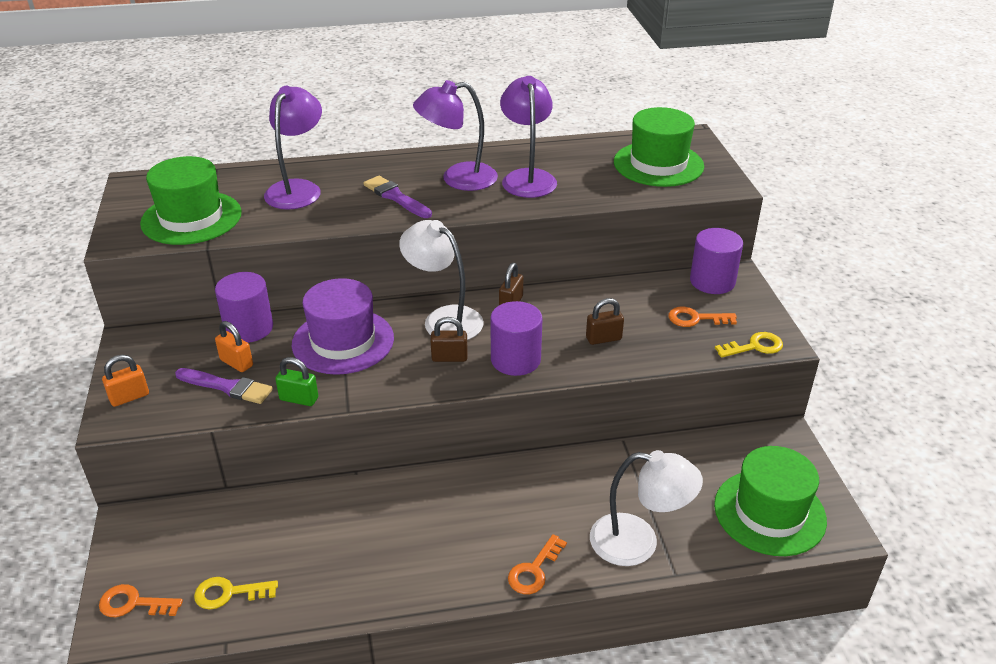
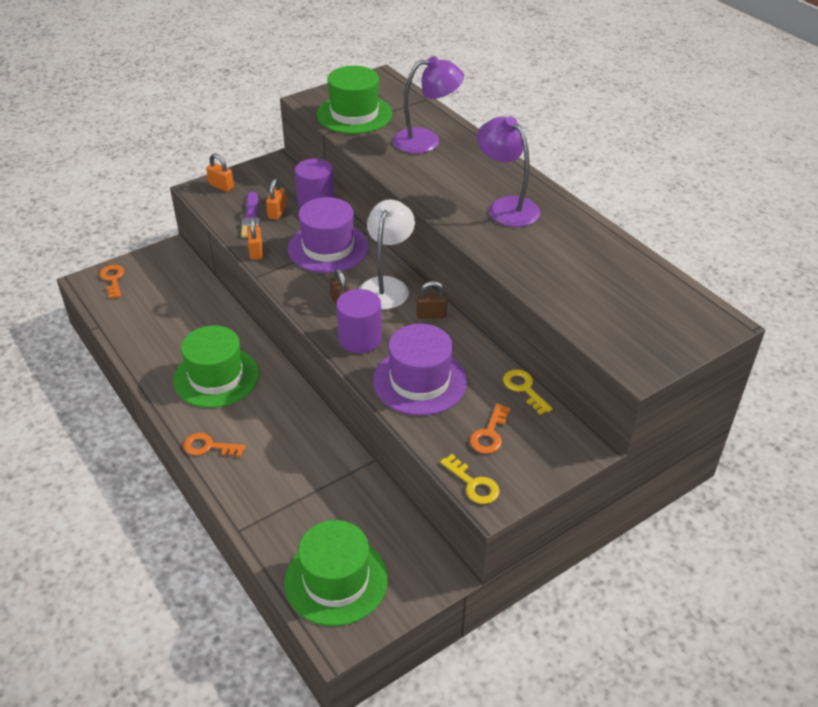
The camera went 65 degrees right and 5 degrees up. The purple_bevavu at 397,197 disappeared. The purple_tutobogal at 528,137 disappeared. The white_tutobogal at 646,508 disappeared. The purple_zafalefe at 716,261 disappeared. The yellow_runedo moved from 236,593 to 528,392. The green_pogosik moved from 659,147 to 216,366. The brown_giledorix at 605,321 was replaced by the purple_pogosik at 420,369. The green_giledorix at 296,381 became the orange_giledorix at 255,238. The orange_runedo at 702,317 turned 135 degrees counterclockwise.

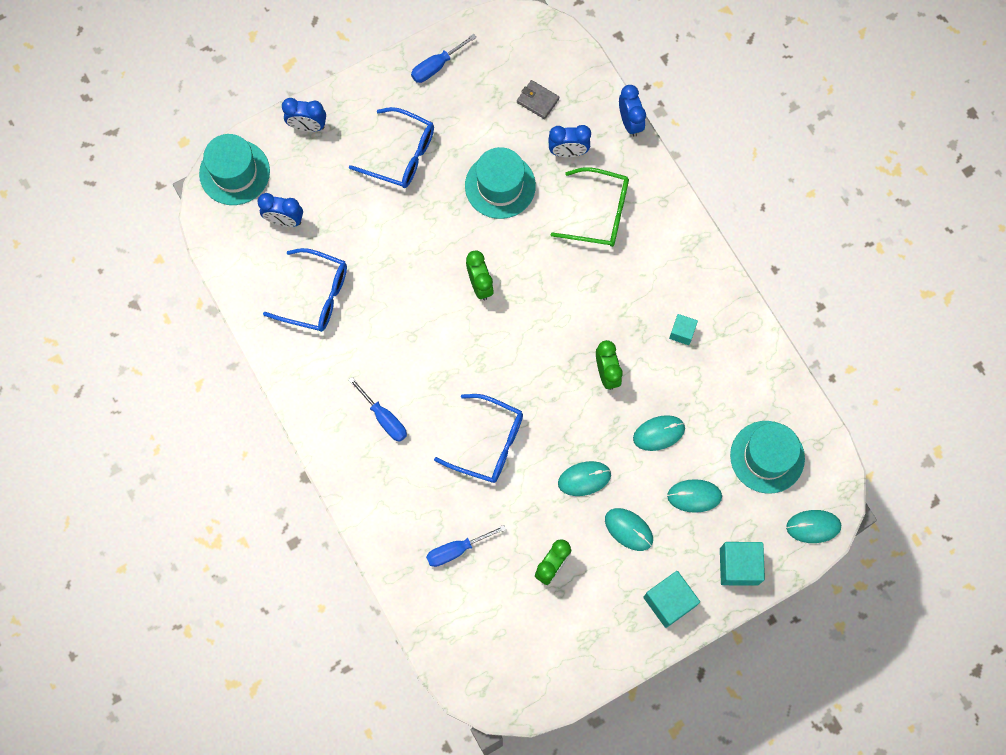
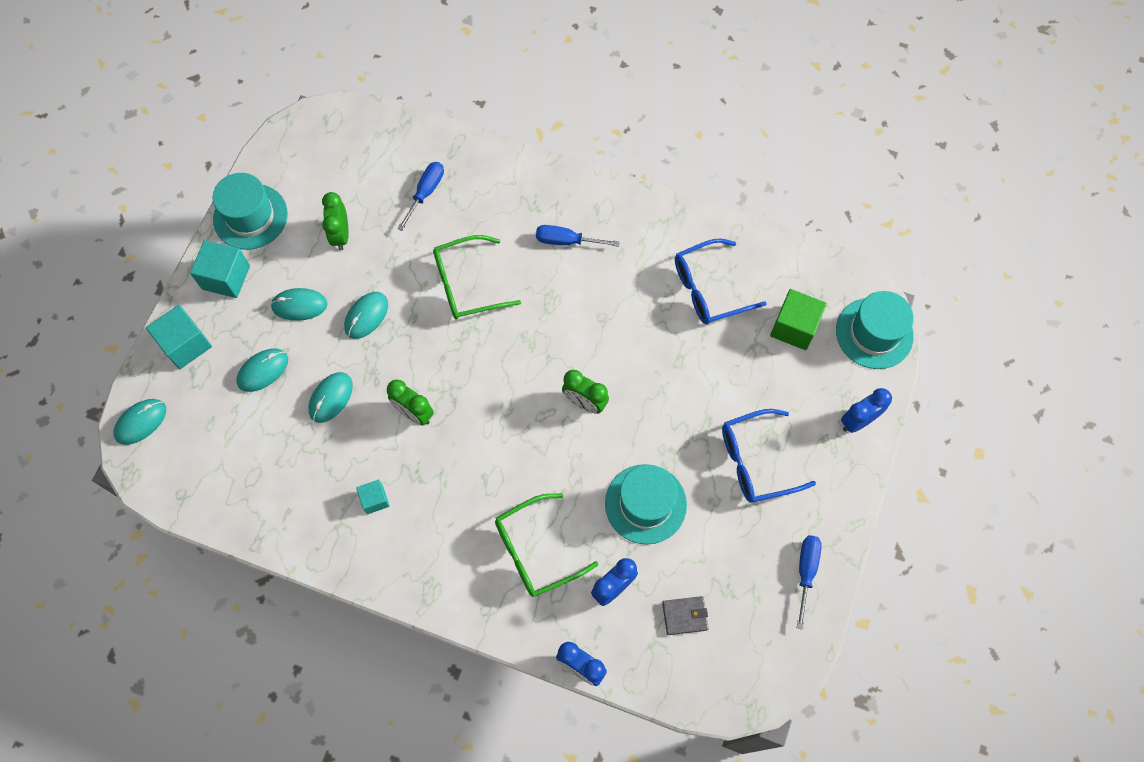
The camera went 140 degrees right and 5 degrees down. The turquoise_pogosik moved from 767,457 to 250,211. The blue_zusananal at 280,210 was replaced by the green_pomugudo at 798,319. The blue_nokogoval at 478,438 became the green_nokogoval at 477,277.

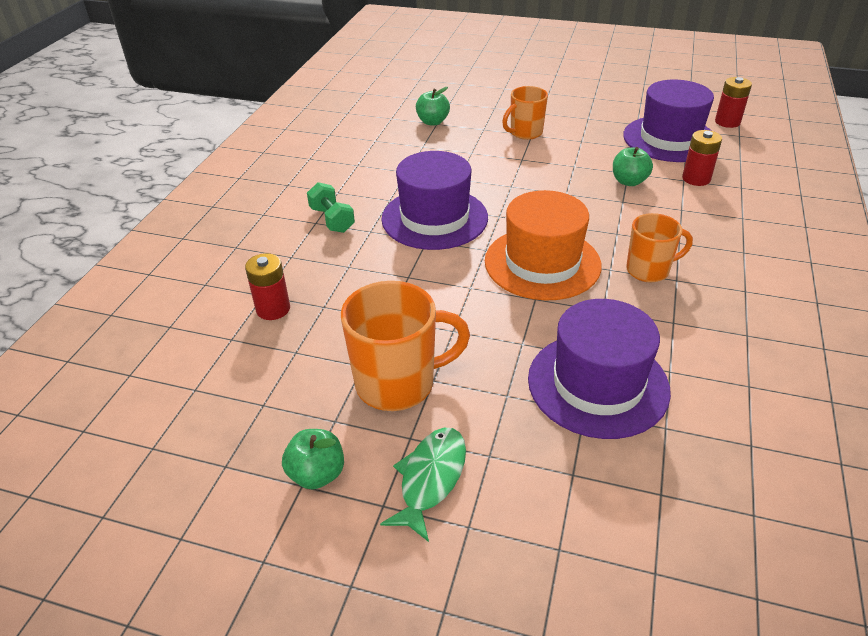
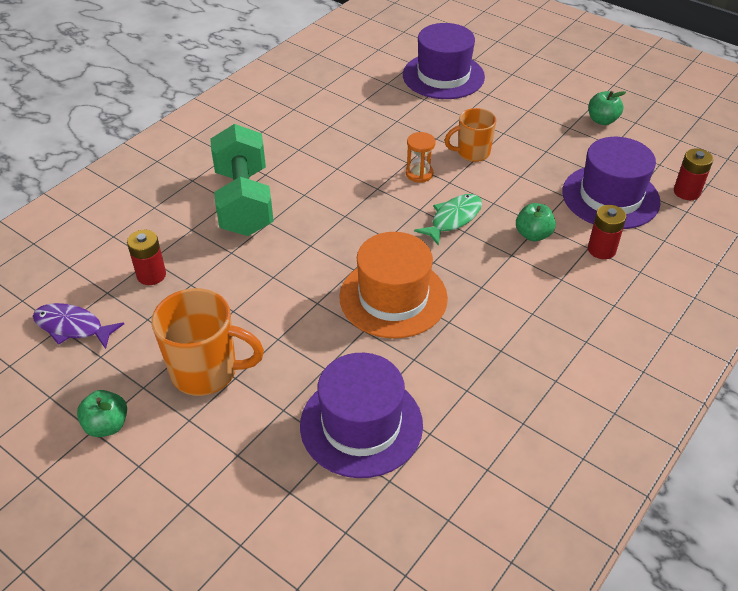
The camera went 20 degrees right and 5 degrees up. The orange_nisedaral at 659,247 disappeared. The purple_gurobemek at 78,326 appeared. The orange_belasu at 421,157 appeared. The green_gurobemek moved from 423,485 to 448,220. The purple_pogosik moved from 434,200 to 444,61. The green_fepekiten moved from 433,106 to 607,108. The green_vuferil at 331,207 changed to 2.14 times the size.

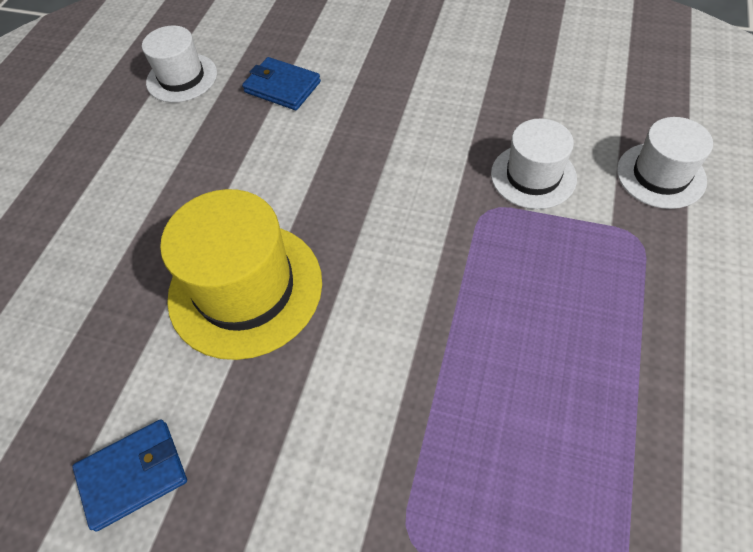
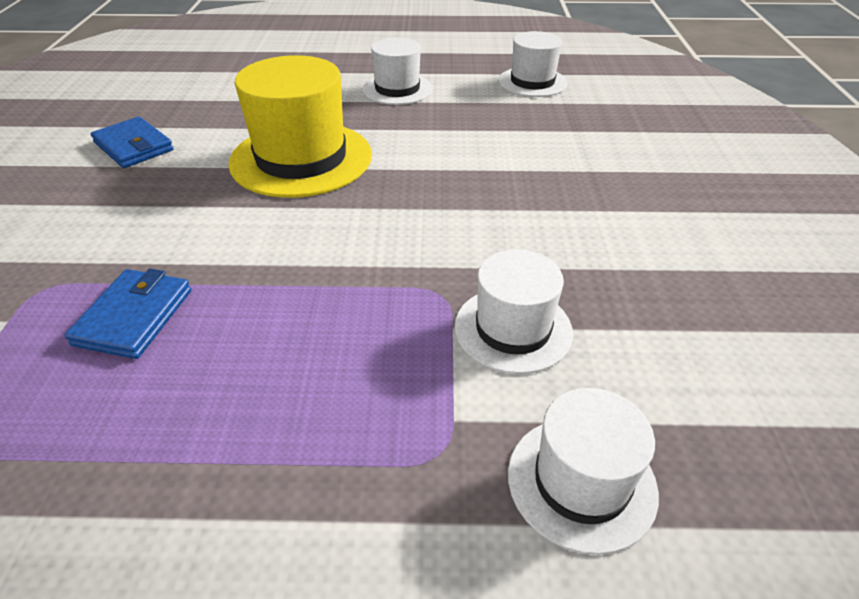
The camera went 70 degrees right and 15 degrees down. The white_pogosik at 397,71 appeared. The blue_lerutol moved from 281,83 to 127,314.

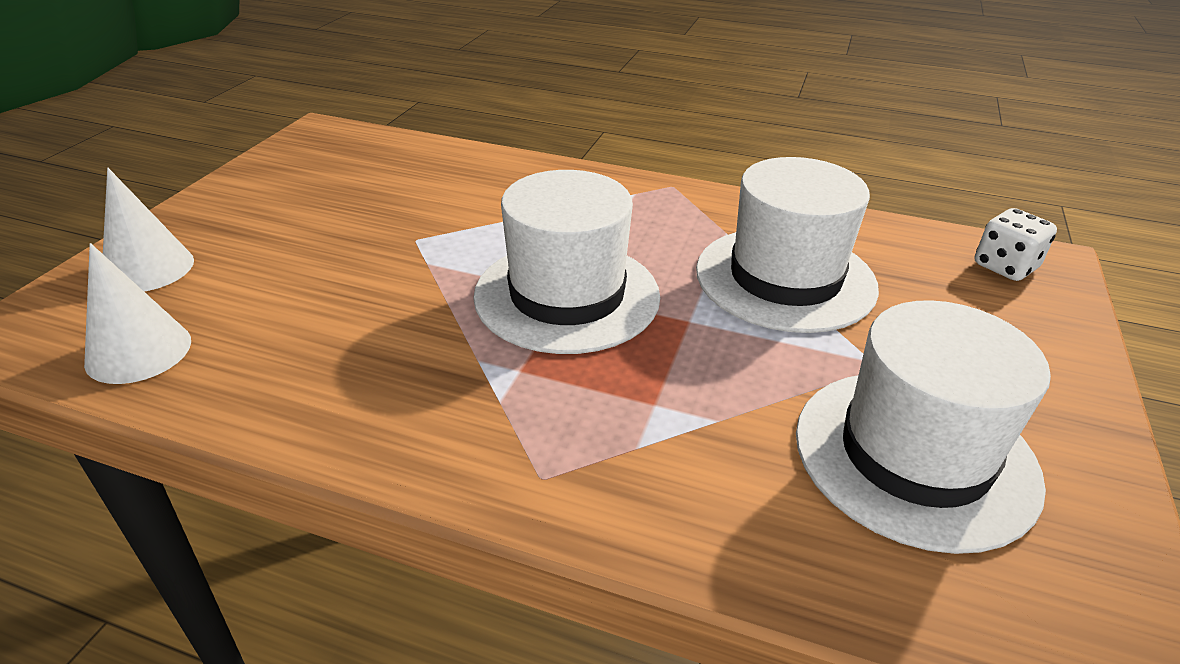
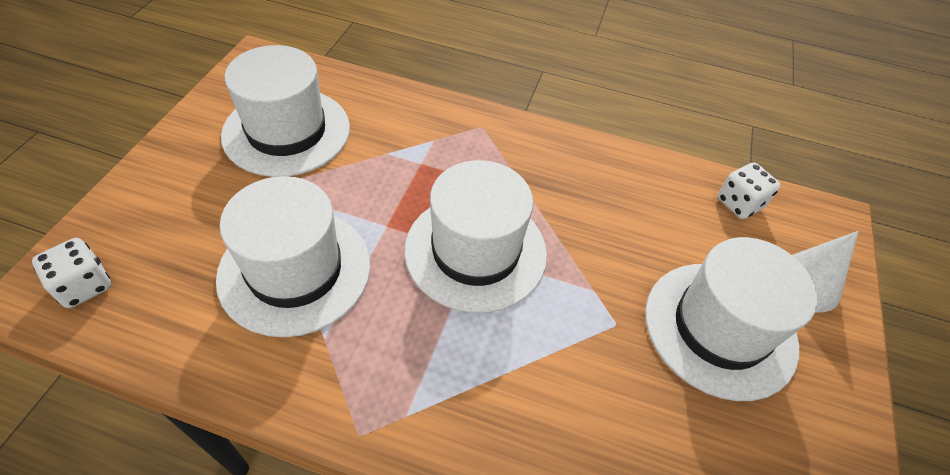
The camera went 175 degrees right and 15 degrees up. The white_pogosik at 731,319 appeared. The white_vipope at 137,313 was replaced by the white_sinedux at 749,190.

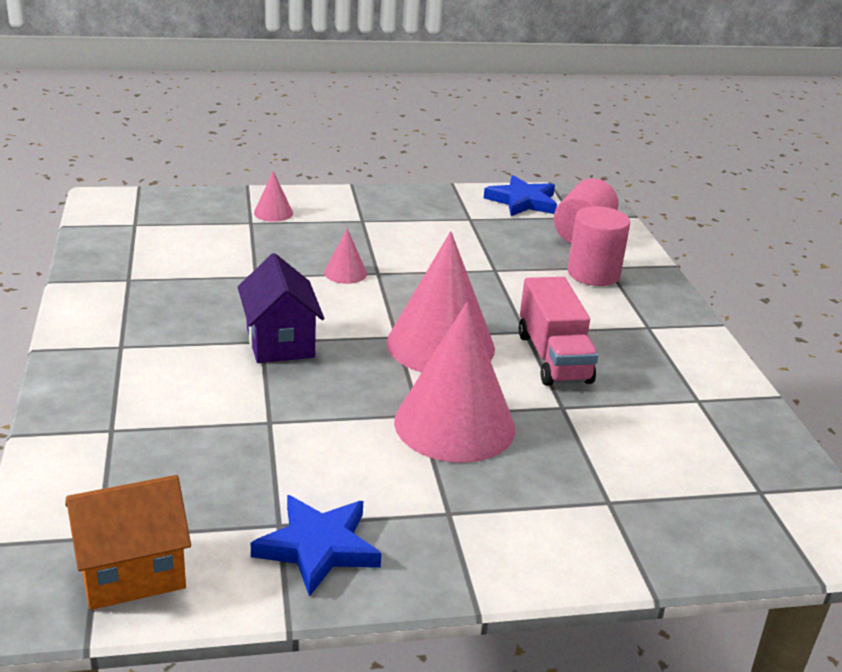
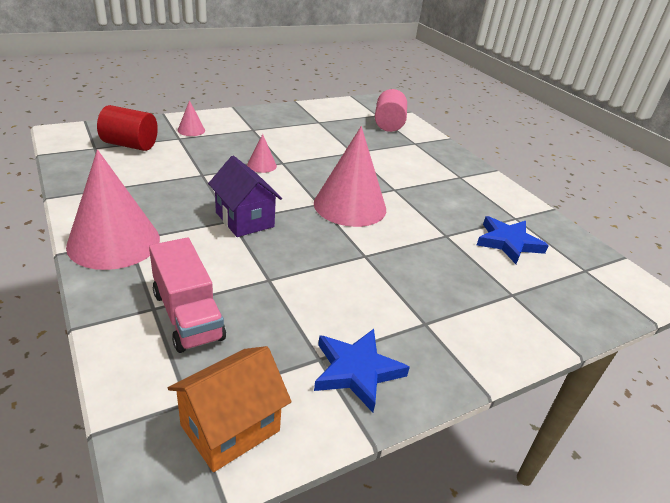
The camera went 20 degrees left and 5 degrees up. The pink_zafalefe at 599,246 disappeared. The red_zafalefe at 127,128 appeared. The pink_vipope moved from 454,382 to 113,210. The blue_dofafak moved from 520,195 to 513,240. The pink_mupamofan moved from 558,331 to 187,295.

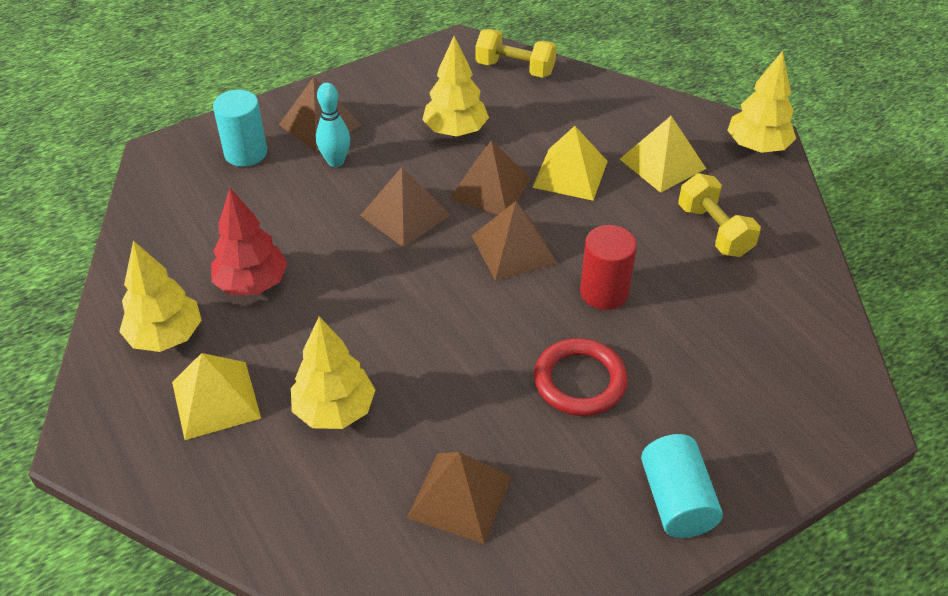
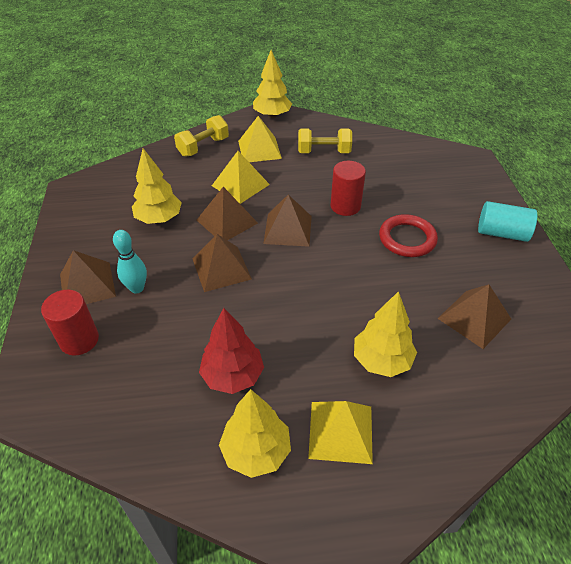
The camera went 65 degrees left and 0 degrees up. The yellow_vuferil moved from 516,53 to 201,136. The turquoise_zafalefe at 240,128 became the red_zafalefe at 70,323.

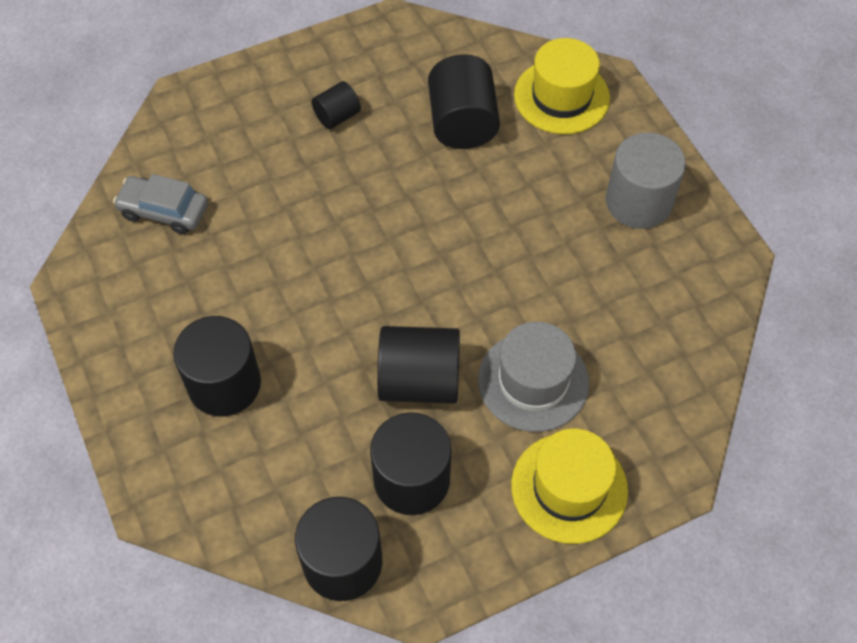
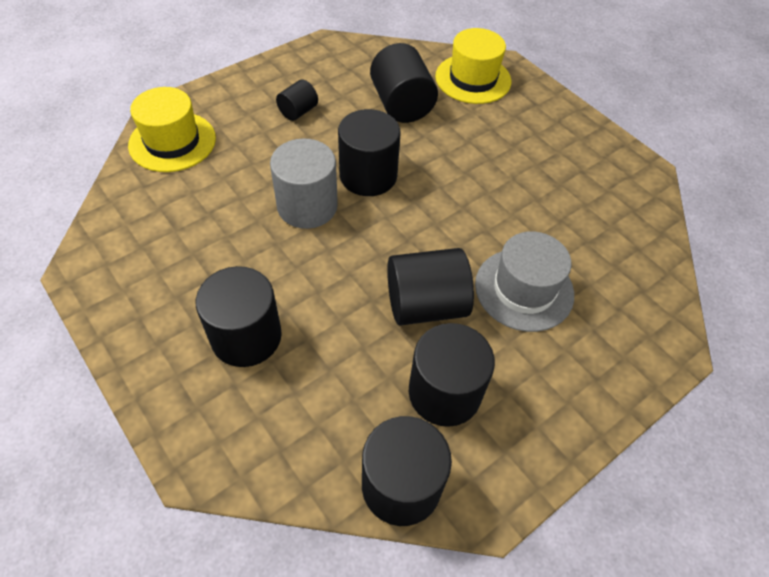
The camera went 15 degrees left and 5 degrees down. The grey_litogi at 160,204 disappeared. The black_zafalefe at 369,152 appeared. The yellow_pogosik moved from 569,486 to 172,129. The grey_zafalefe moved from 646,180 to 304,183.

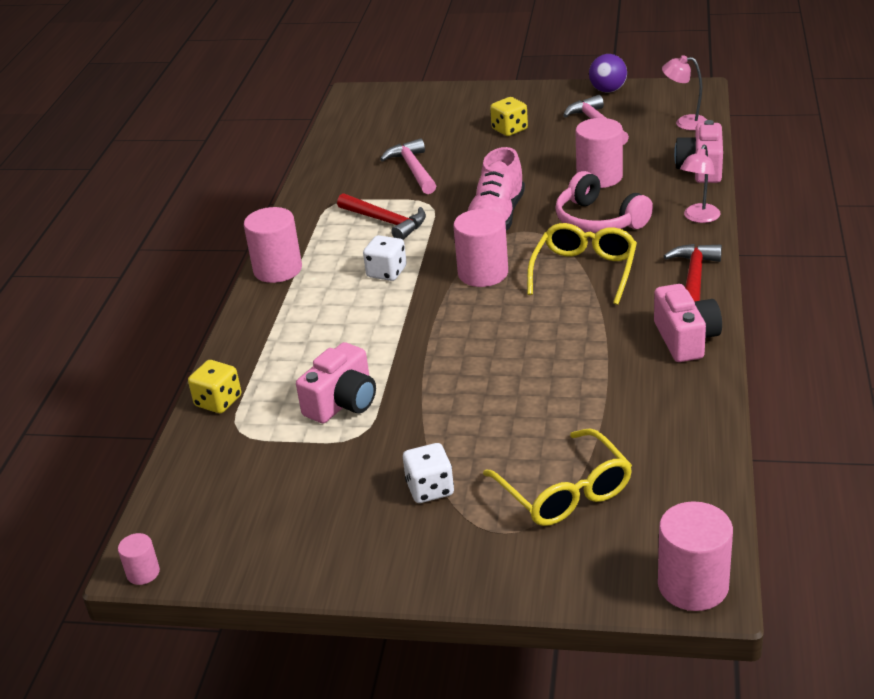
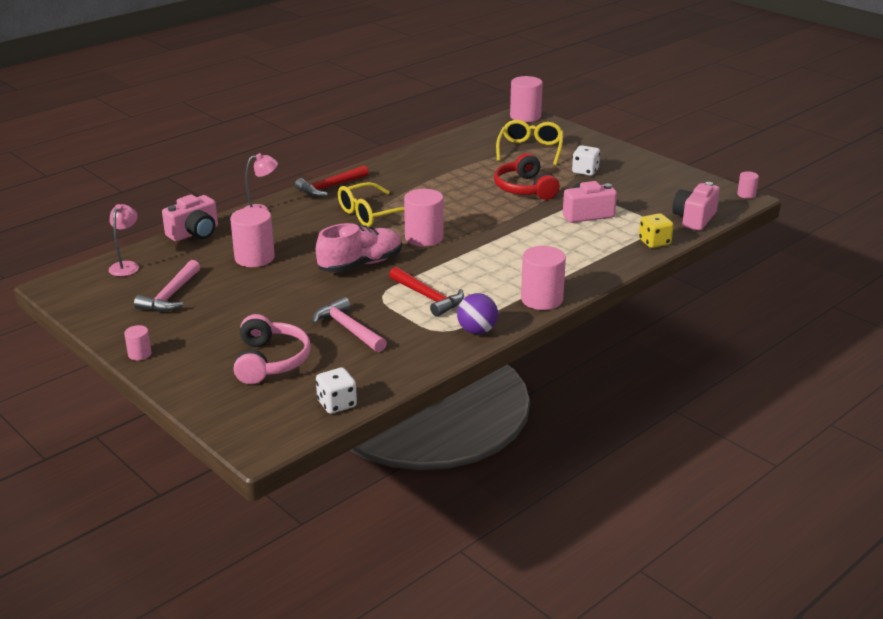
The camera went 145 degrees left and 5 degrees down. The yellow_sinedux at 509,116 disappeared. The pink_zafalefe at 138,343 appeared. The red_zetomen at 527,176 appeared. The white_sinedux moved from 385,258 to 336,390. The pink_zetomen moved from 604,202 to 272,349. The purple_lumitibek moved from 608,73 to 477,313. The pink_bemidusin moved from 688,323 to 696,206. The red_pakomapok at 381,216 turned 150 degrees clockwise. The pink_pakomapok at 408,166 turned 120 degrees clockwise. The pink_tutobogal at 684,92 turned 135 degrees counterclockwise.

